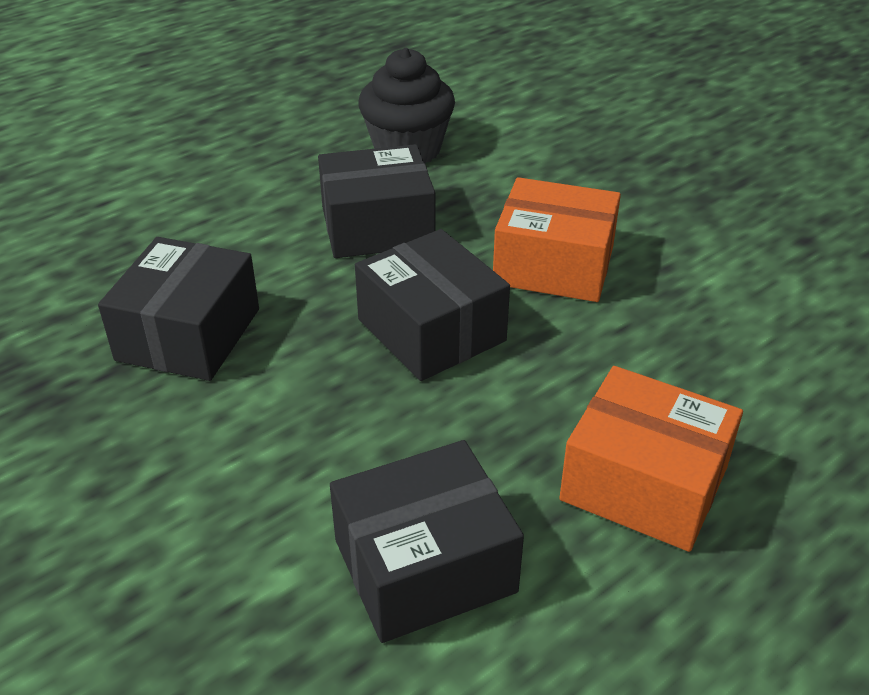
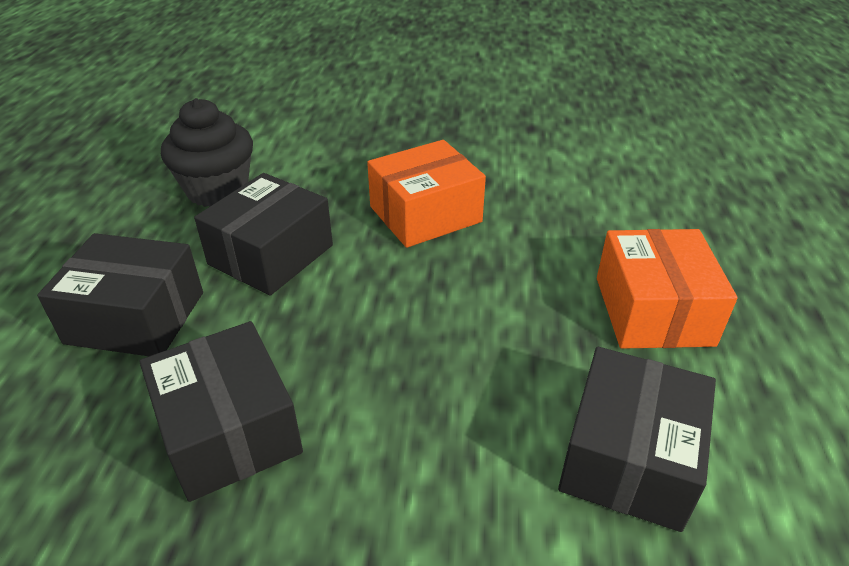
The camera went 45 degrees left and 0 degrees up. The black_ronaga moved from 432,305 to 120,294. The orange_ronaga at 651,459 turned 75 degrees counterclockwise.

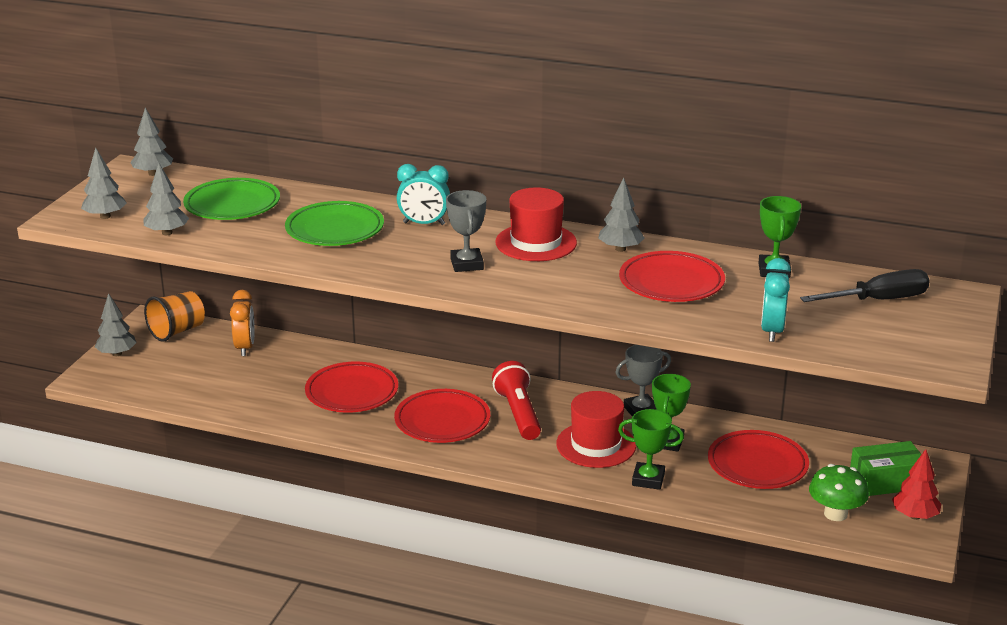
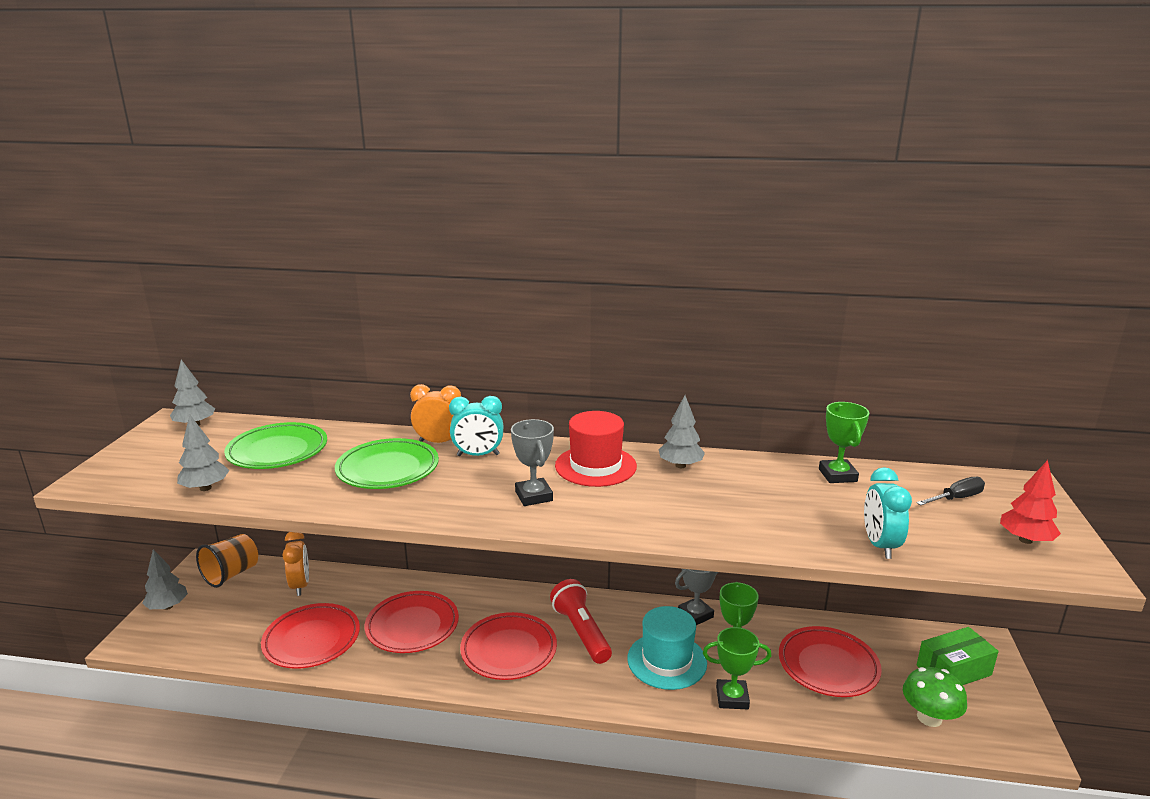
The camera went 10 degrees left and 5 degrees down. The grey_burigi at 103,183 disappeared. The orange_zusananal at 435,413 appeared. The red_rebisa moved from 672,276 to 310,636. The red_burigi moved from 916,484 to 1030,502. The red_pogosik at 596,429 became the turquoise_pogosik at 667,648. The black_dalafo at 865,285 changed to 0.64 times the size.

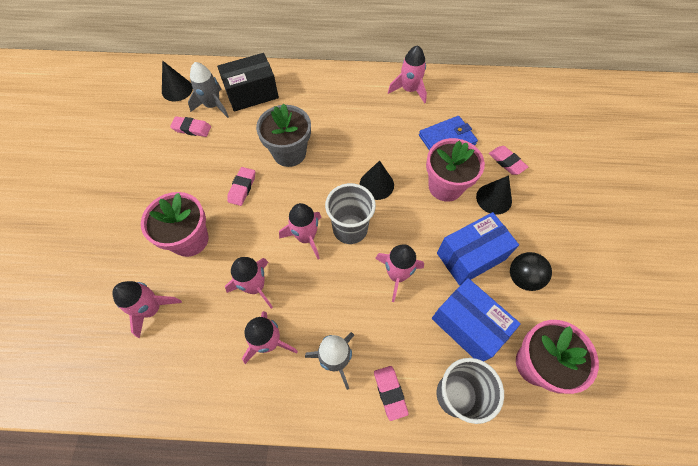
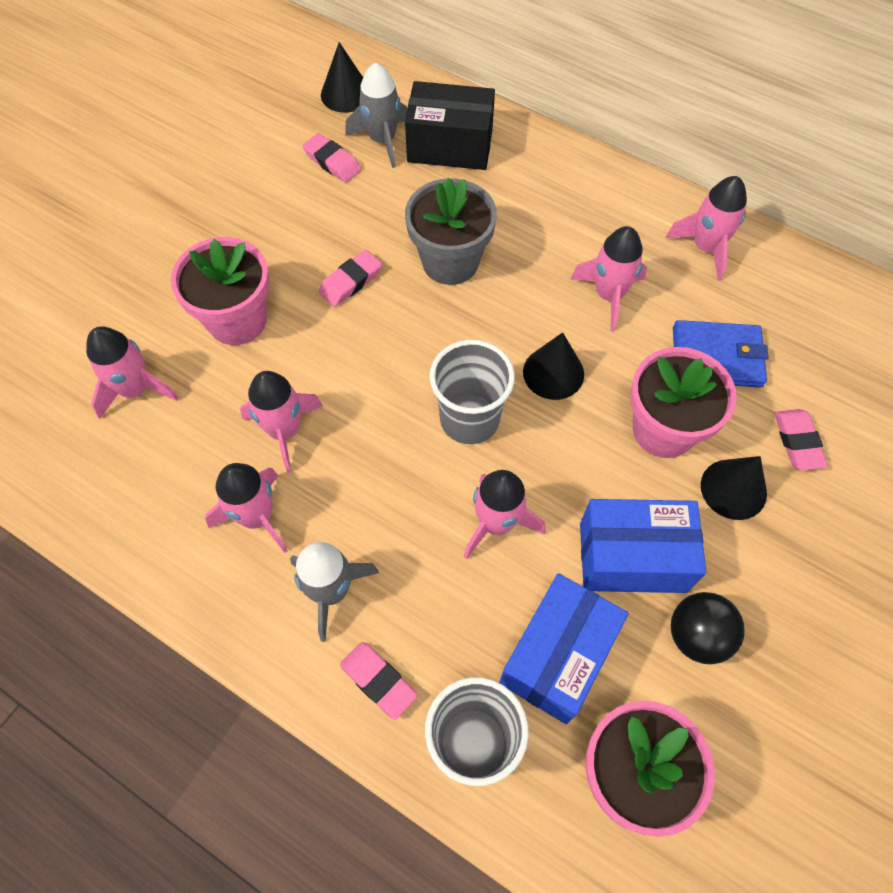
The camera went 30 degrees right and 0 degrees up. The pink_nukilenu moved from 300,231 to 609,278. The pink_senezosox at 391,393 turned 60 degrees counterclockwise. The blue_ronaga at 476,319 turned 45 degrees clockwise.

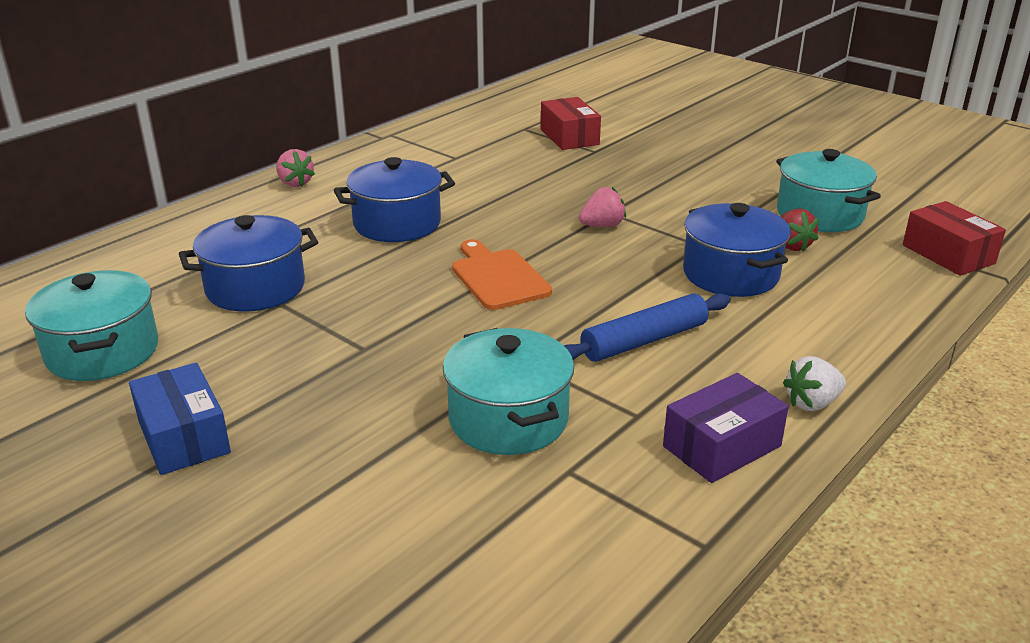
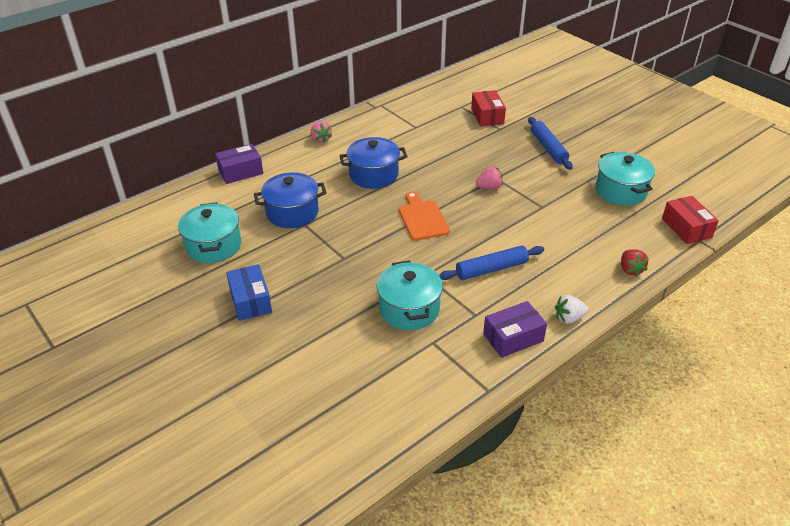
The camera went 10 degrees right and 10 degrees up. The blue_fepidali at 737,250 disappeared. The purple_ronaga at 239,164 appeared. The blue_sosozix at 550,143 appeared. The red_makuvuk moved from 799,230 to 635,263.

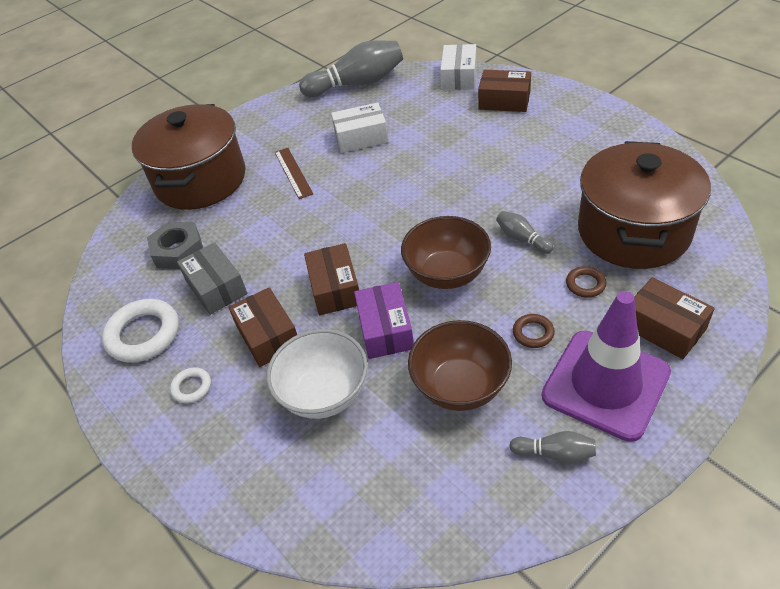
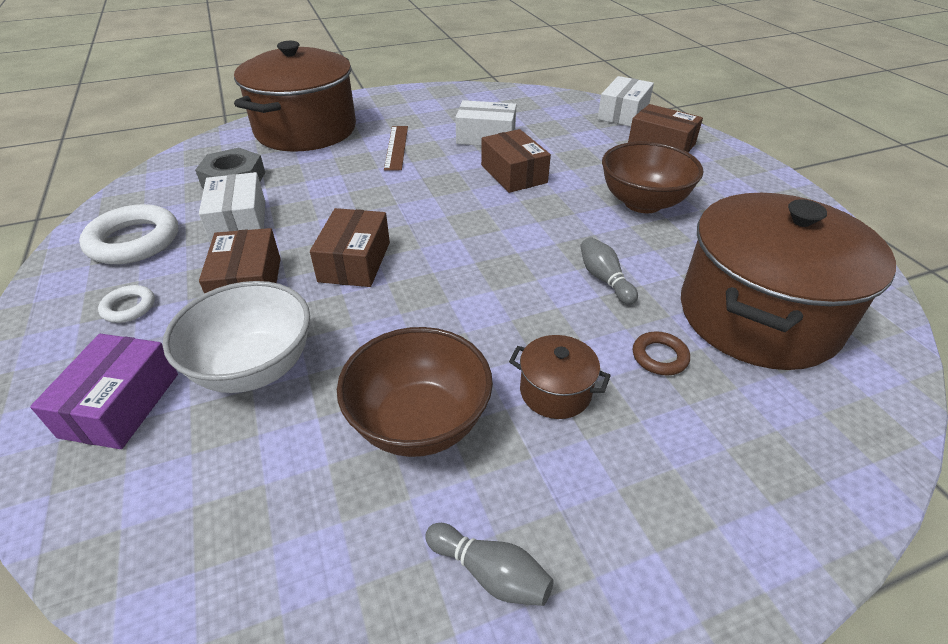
The camera went 15 degrees right and 5 degrees down. The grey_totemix at 351,68 disappeared. The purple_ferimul at 606,366 disappeared. The purple_ronaga moved from 384,320 to 104,391. The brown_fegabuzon moved from 446,252 to 653,177. The brown_ronaga moved from 674,318 to 516,161. The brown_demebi at 534,331 was replaced by the brown_fepidali at 560,377. The grey_ronaga at 212,278 became the white_ronaga at 232,208.

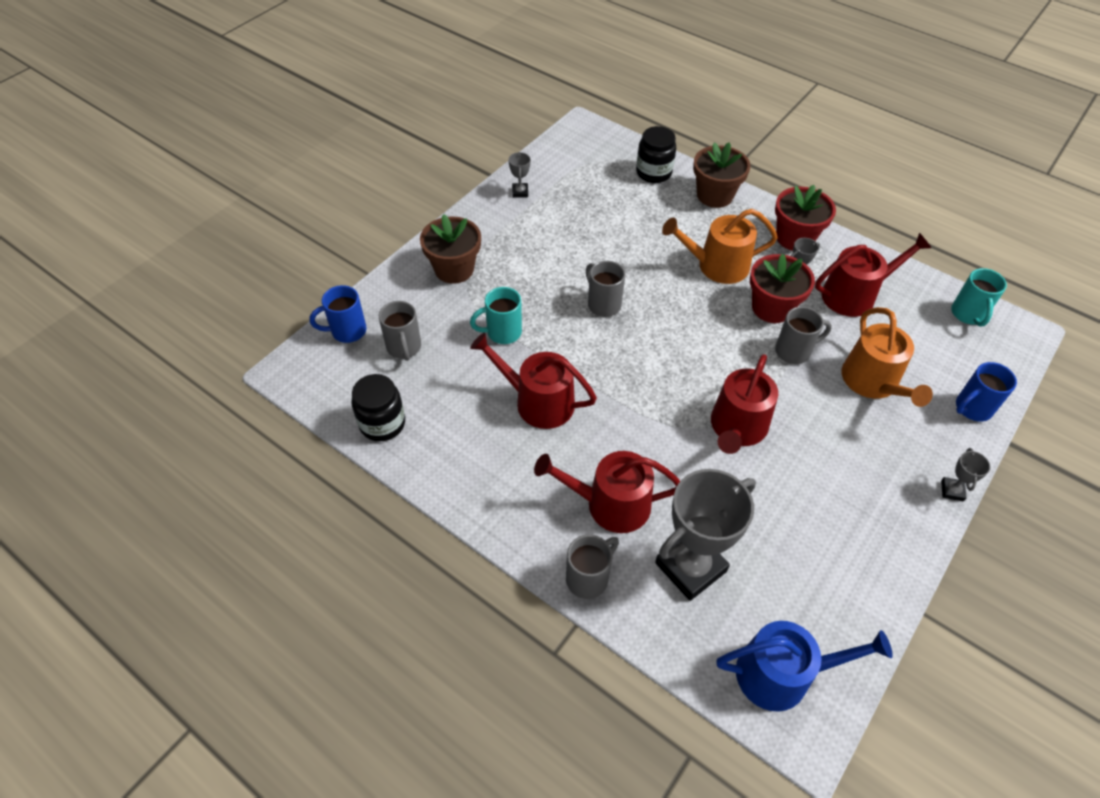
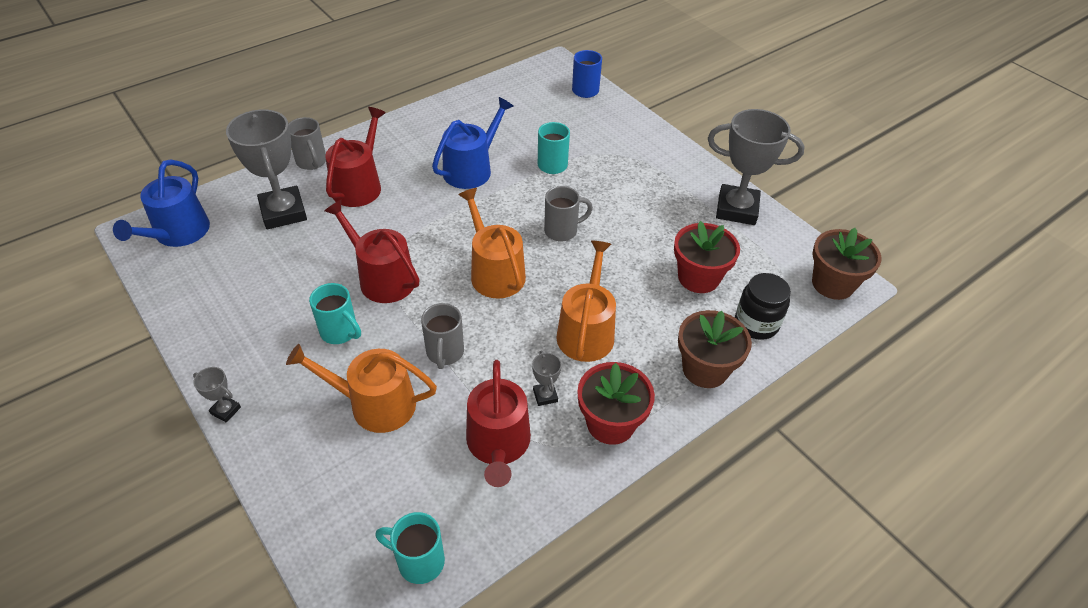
The camera went 105 degrees right and 5 degrees down. The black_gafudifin at 378,407 disappeared. The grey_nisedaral at 400,331 disappeared. The blue_nisedaral at 986,392 disappeared. The turquoise_nisedaral at 335,313 appeared. The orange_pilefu at 492,243 appeared. The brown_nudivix moved from 450,249 to 847,264. The red_nudivix moved from 782,288 to 707,257. The red_pilefu at 533,381 became the blue_pilefu at 473,143. The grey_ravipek at 519,175 changed to 2.35 times the size.

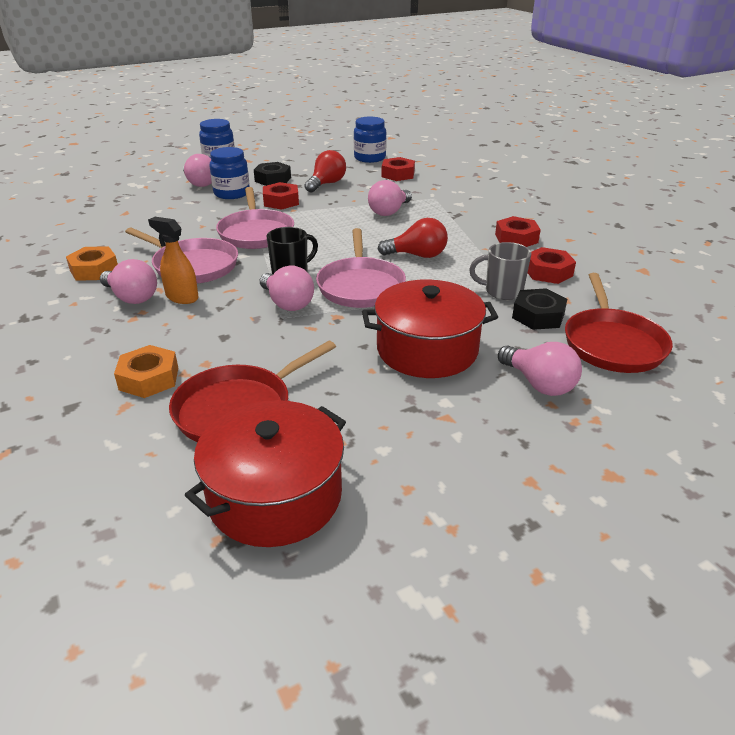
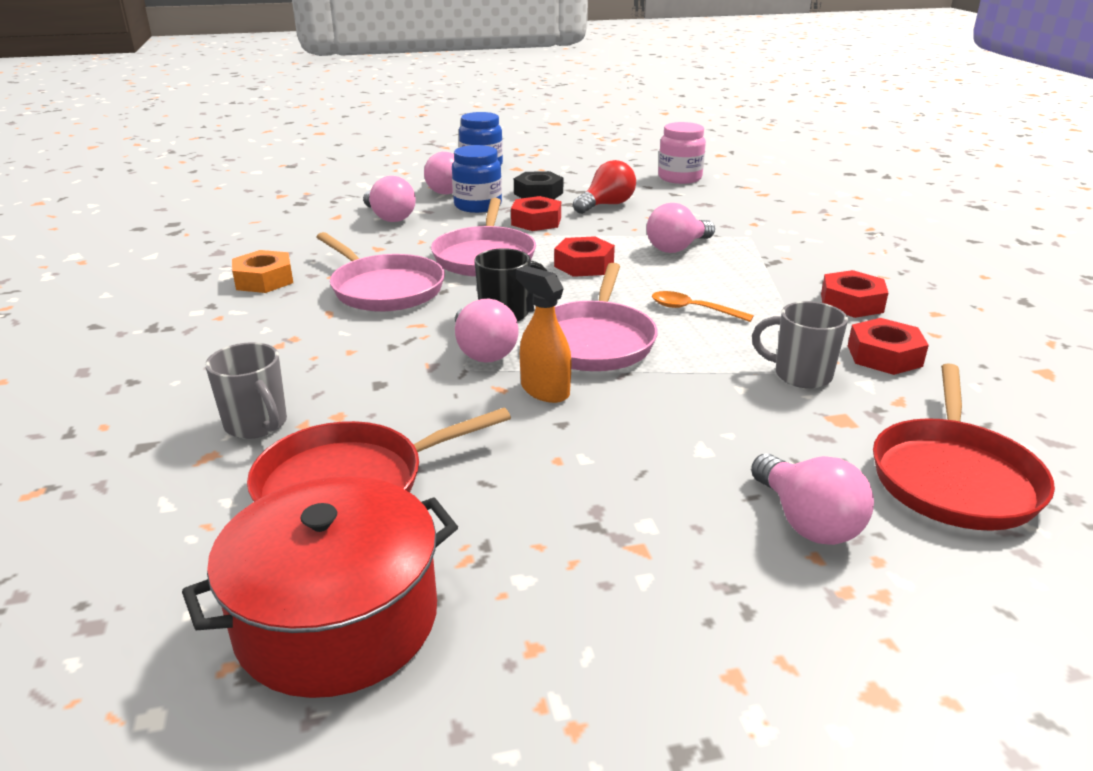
The camera went 15 degrees right and 5 degrees down. The red_fepidali at 430,329 disappeared. The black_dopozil at 539,309 disappeared. The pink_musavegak moved from 128,281 to 389,199. The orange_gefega moved from 173,260 to 543,334. The red_dopozil moved from 398,169 to 584,256. The orange_dopozil at 146,371 was replaced by the grey_nisedaral at 246,390. The red_musavegak at 413,238 was replaced by the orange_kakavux at 703,306. The blue_gafudifin at 370,140 became the pink_gafudifin at 682,153.

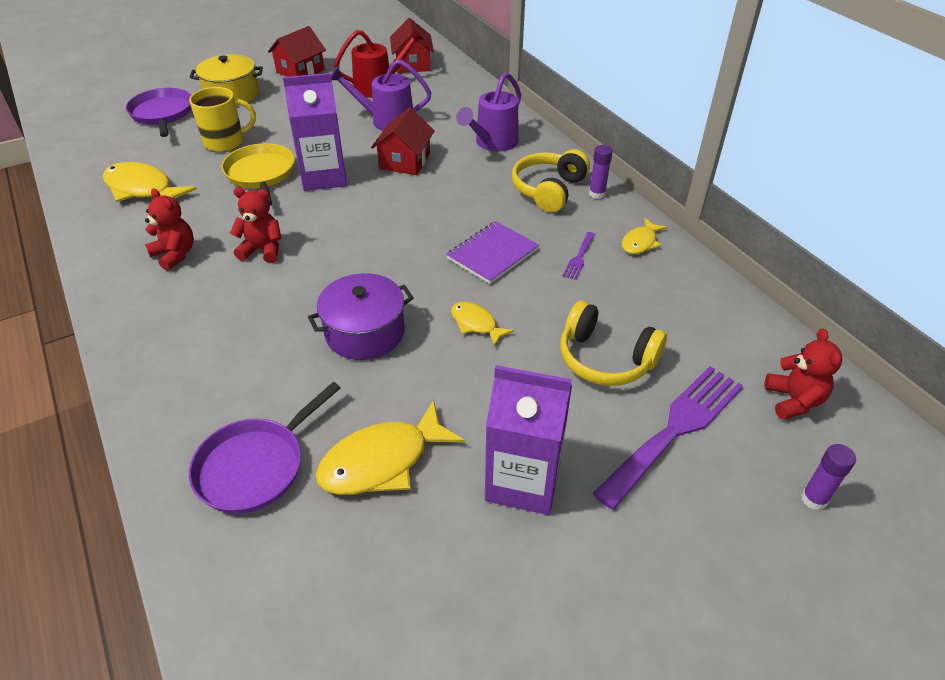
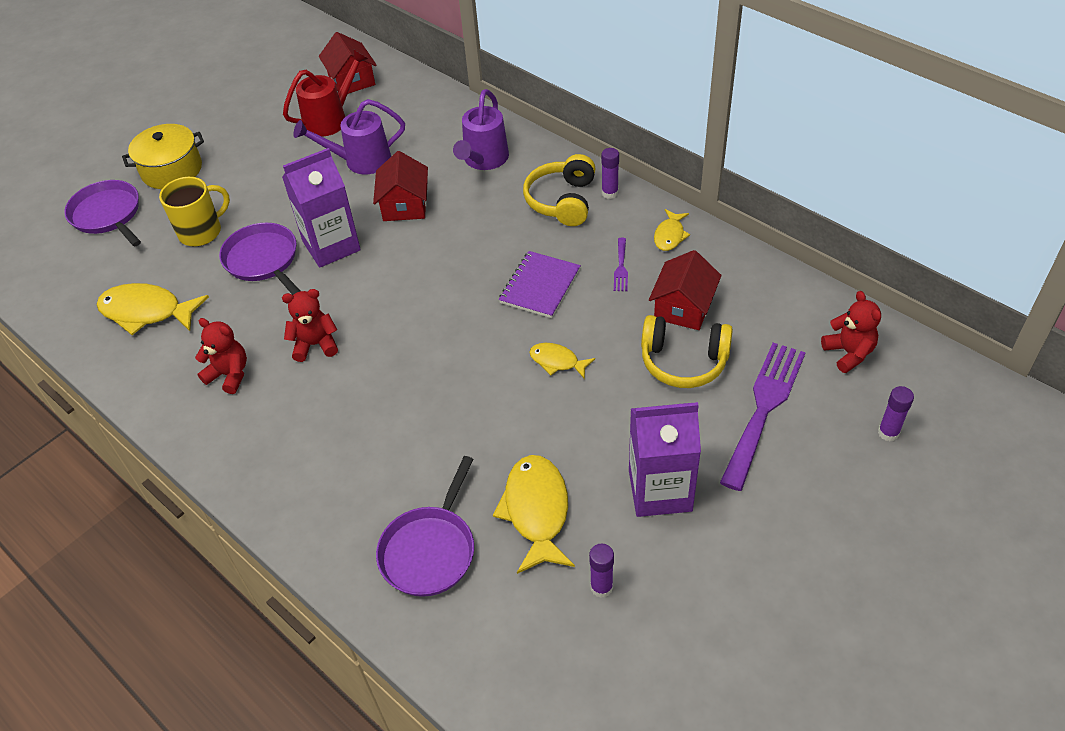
The camera went 15 degrees left and 5 degrees up. The purple_fepidali at 361,316 disappeared. The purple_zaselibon at 601,570 appeared. The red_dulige moved from 297,51 to 685,290. The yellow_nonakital at 258,174 became the purple_nonakital at 259,259. The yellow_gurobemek at 390,447 turned 135 degrees clockwise.

